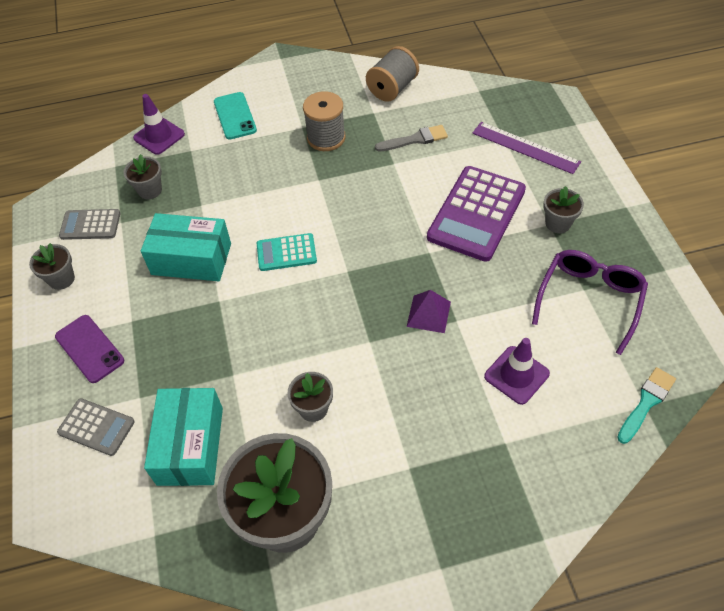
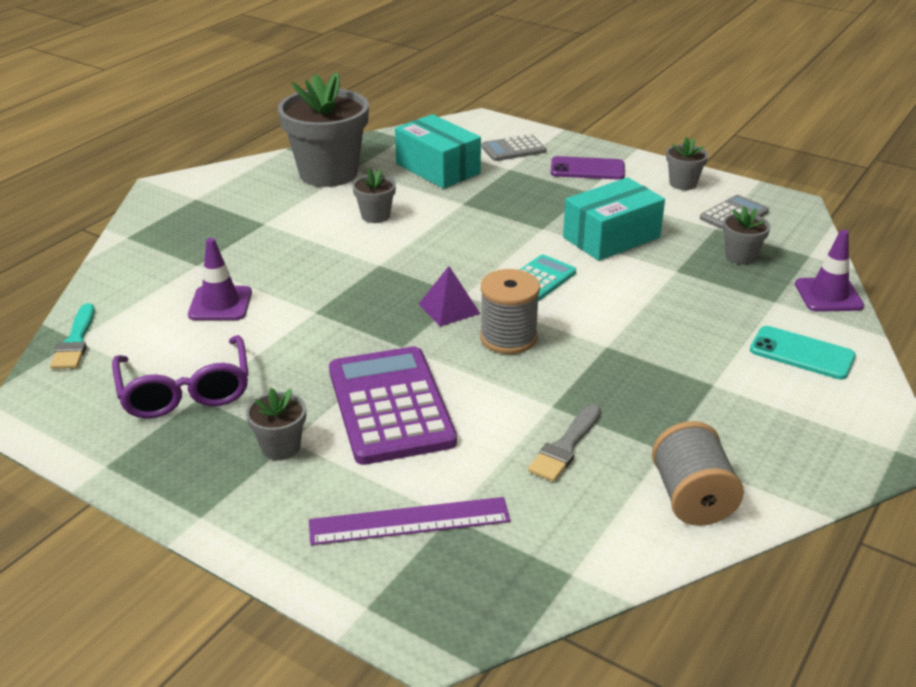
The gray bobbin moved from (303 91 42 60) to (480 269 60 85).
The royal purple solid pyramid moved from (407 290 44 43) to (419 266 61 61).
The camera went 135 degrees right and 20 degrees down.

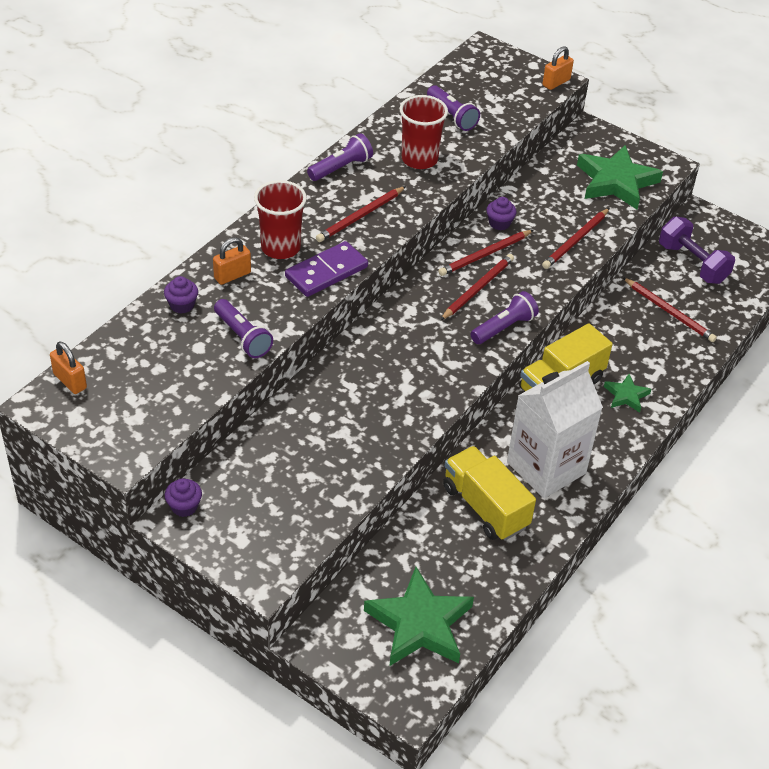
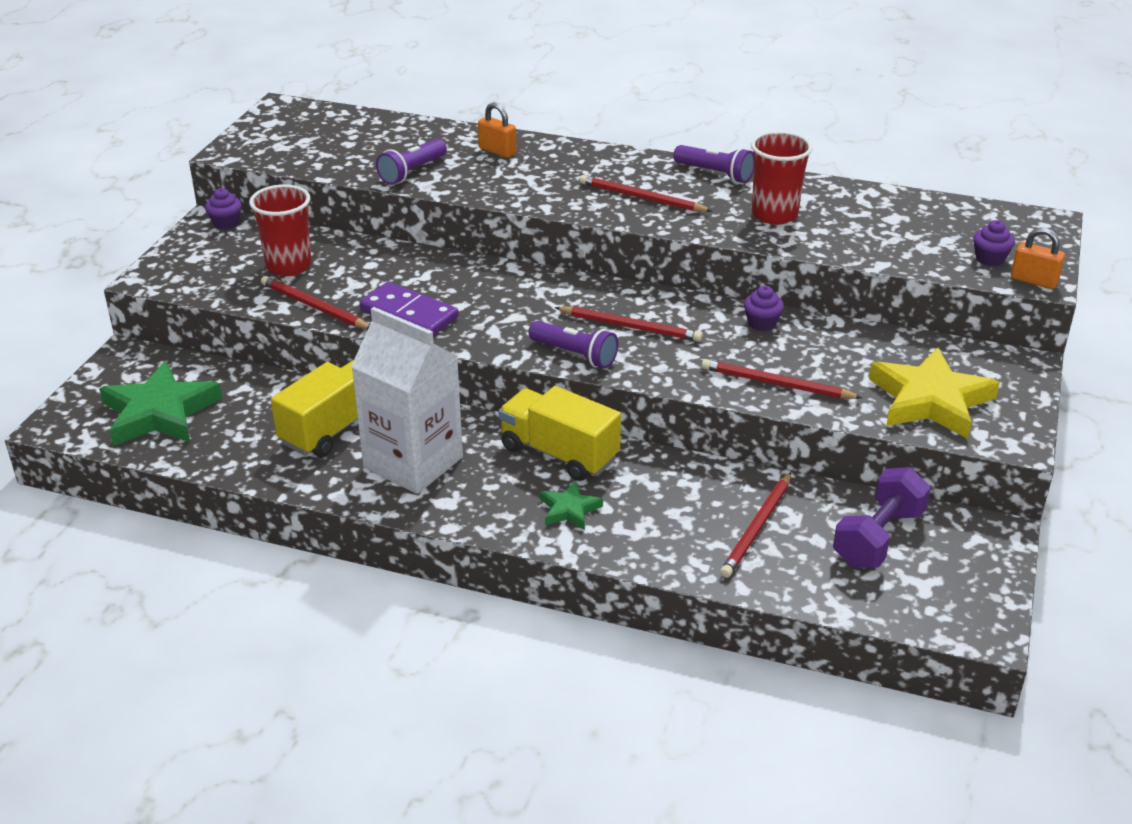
The orange small lock at (50 341 37 53) disappeared.
The royal purple flashlight at (427 85 53 46) disappeared.
The royal purple cupcake moved from (164 276 34 38) to (973 220 42 47).
The crimson beaker moved from (254 180 53 79) to (249 185 63 91).
The royal purple domino tile moved from (285 241 83 56) to (360 282 99 54).
The crimson pencil moved from (438 230 95 46) to (261 276 109 53).
The emerald star at (577 145 86 64) became the yellow star at (869 348 131 91).
The camera went 75 degrees right and 10 degrees down.

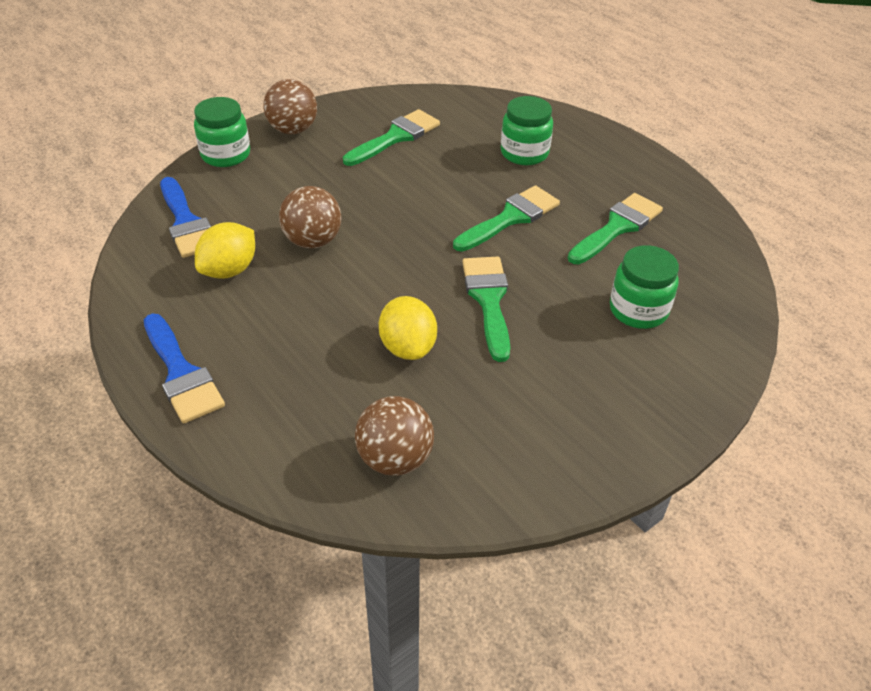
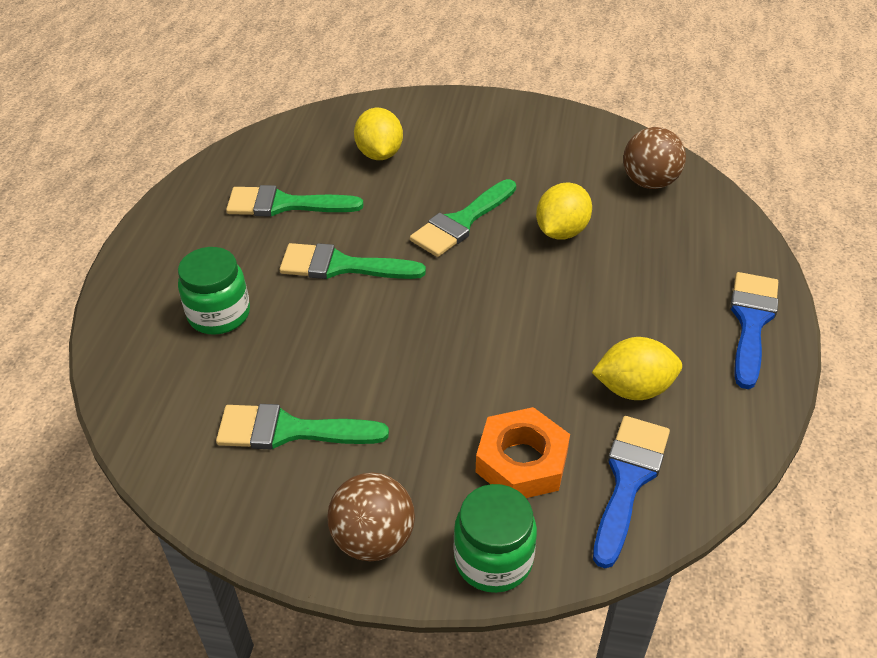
The brown ball at (279 186 63 62) disappeared.
The orange hexagon nut at (476 407 94 91) appeared.
The emerald preserve jar at (610 245 69 84) was replaced by the yellow toy lemon at (354 108 49 52).
The camera went 130 degrees left and 0 degrees up.

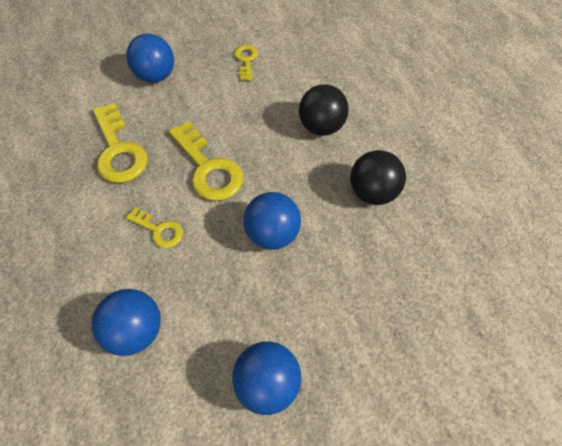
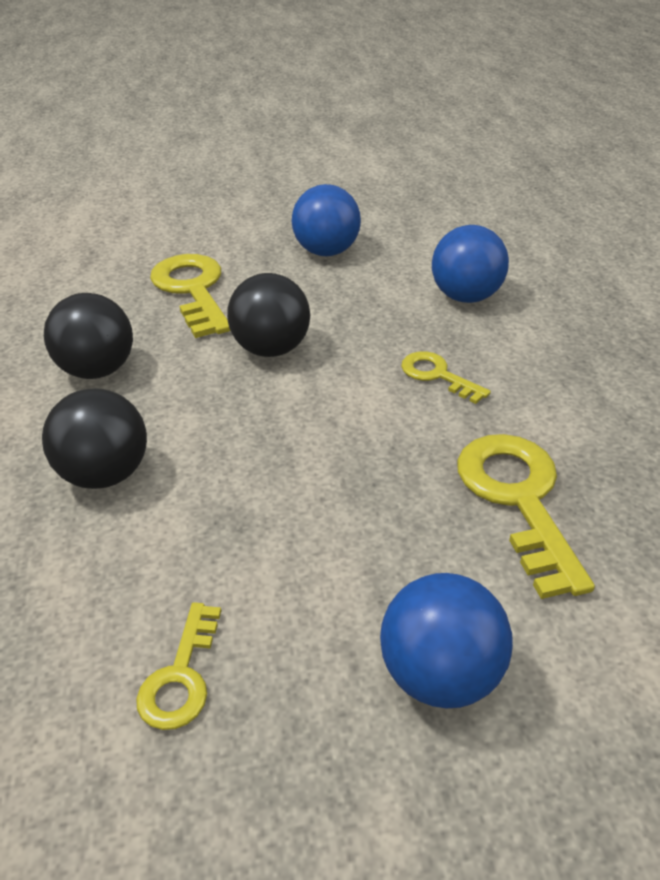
The yellow key moved from (169 121 74 80) to (150 254 80 84).
The cobalt ball at (243 192 58 58) became the jet-black ball at (227 273 83 84).
The camera went 165 degrees left and 20 degrees down.

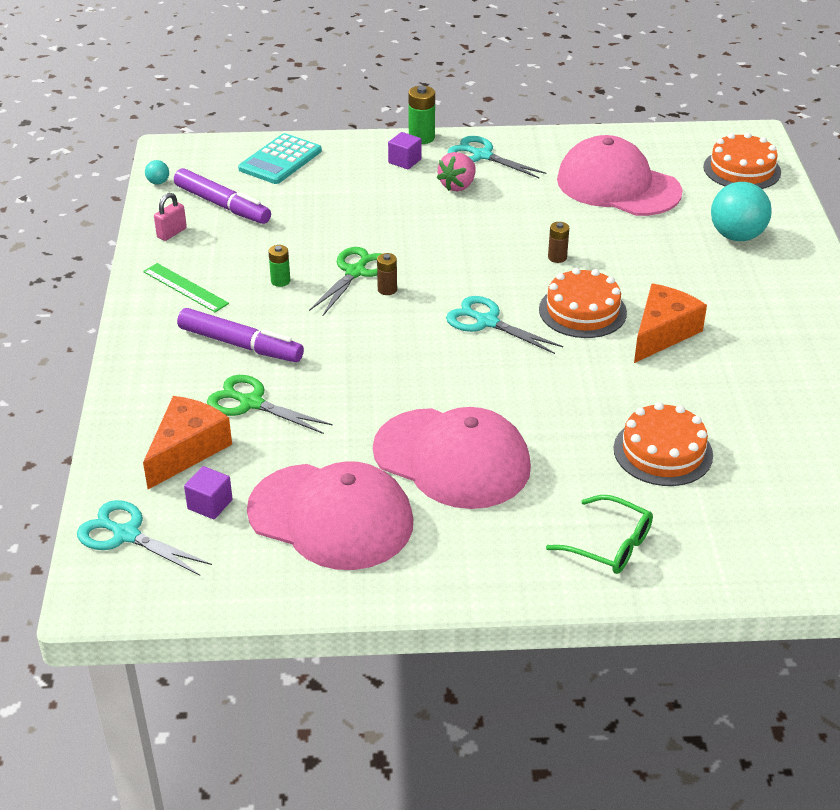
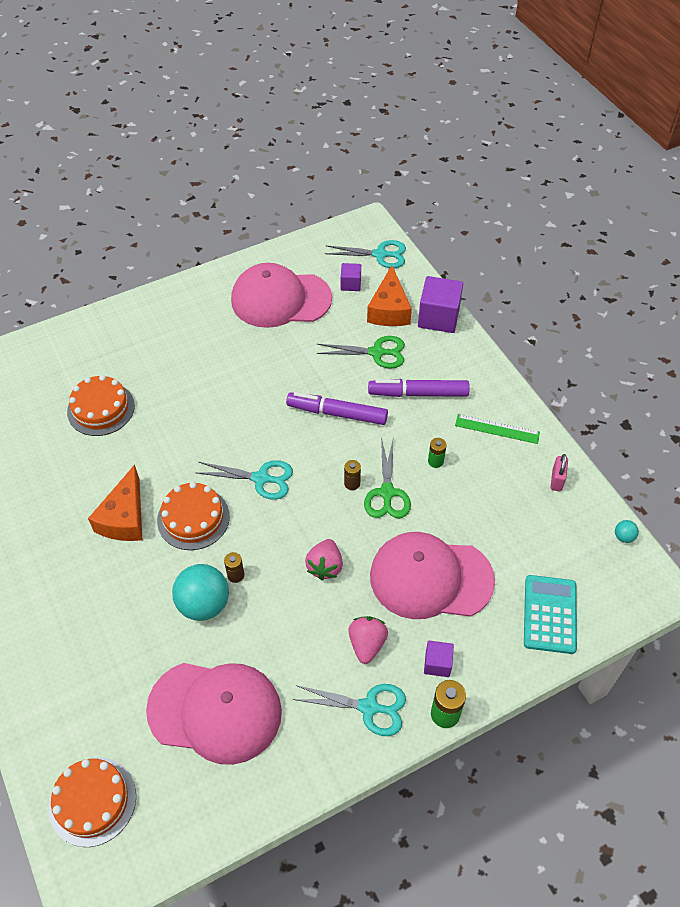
The emerald eyeglasses at (546 495 107 79) disappeared.
The pink toy strawberry at (305 539 38 41) appeared.
The royal purple block at (418 276 45 57) appeared.
The royal purple marker moved from (174 168 97 56) to (286 392 102 33).
The pink baseball cap moved from (373 407 158 102) to (370 532 125 87).
The teal ball moved from (711 182 61 59) to (172 564 57 57).
The camera went 155 degrees right and 15 degrees up.

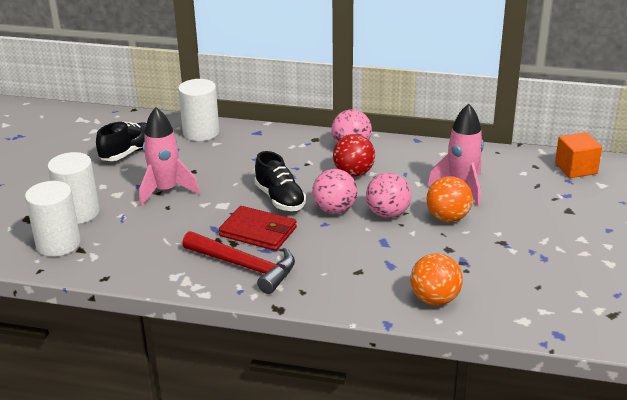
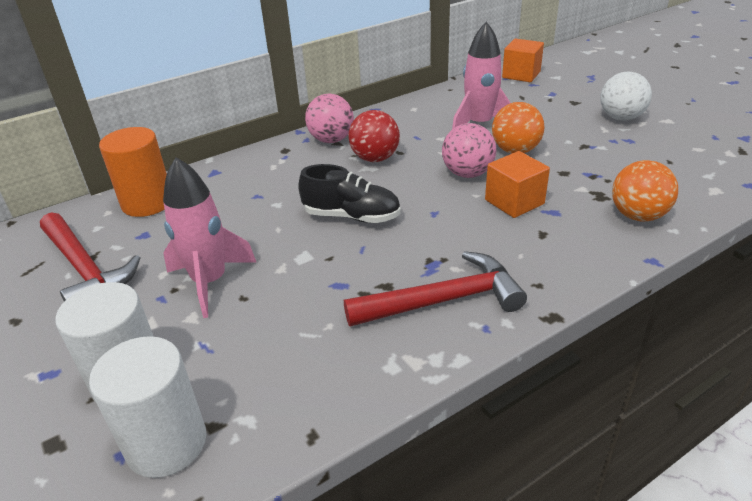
The crimson card wallet at (219 206 78 45) disappeared.
The pink ball at (312 169 45 45) disappeared.
The orange block at (485 151 65 67) appeared.
The white ball at (601 72 51 49) appeared.
The jet-black lace-up shoe at (96 122 51 39) was replaced by the crimson claw hammer at (40 212 100 90).
The white solid cylinder at (178 79 41 62) became the orange solid cylinder at (99 127 68 90).
The camera went 45 degrees left and 5 degrees up.

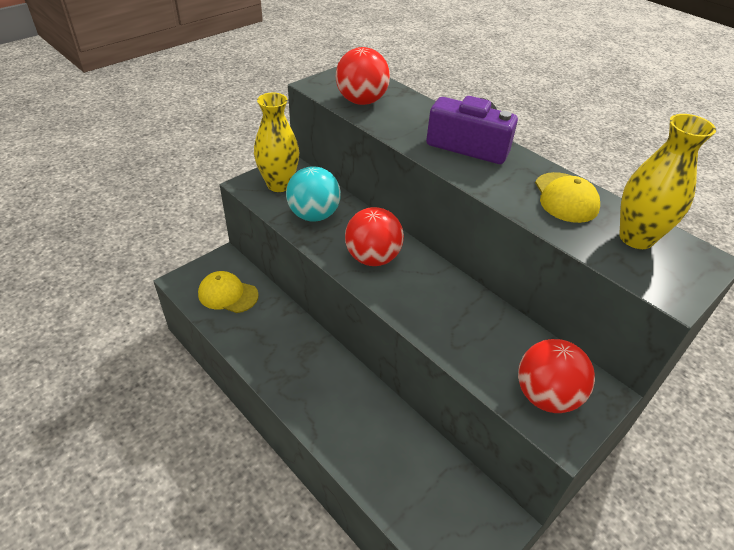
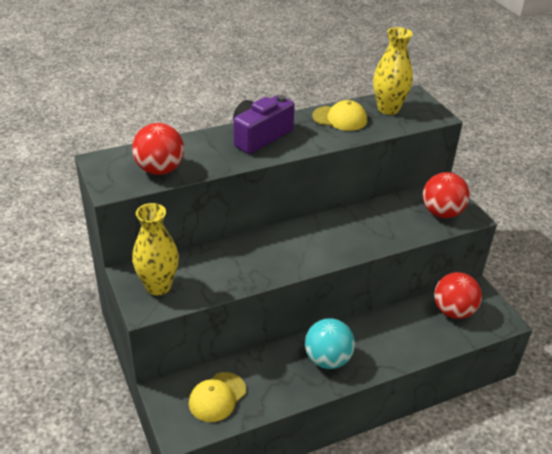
The teal ball moved from (286 166 55 56) to (305 318 50 51).
The crimson ball moved from (345 207 59 59) to (434 272 48 47).
The camera went 70 degrees left and 5 degrees down.

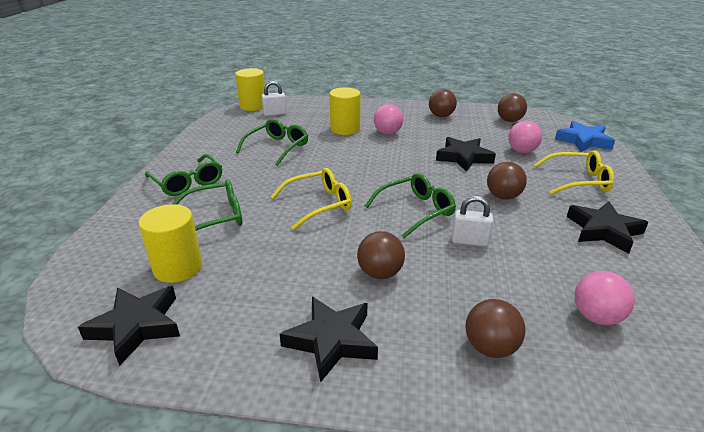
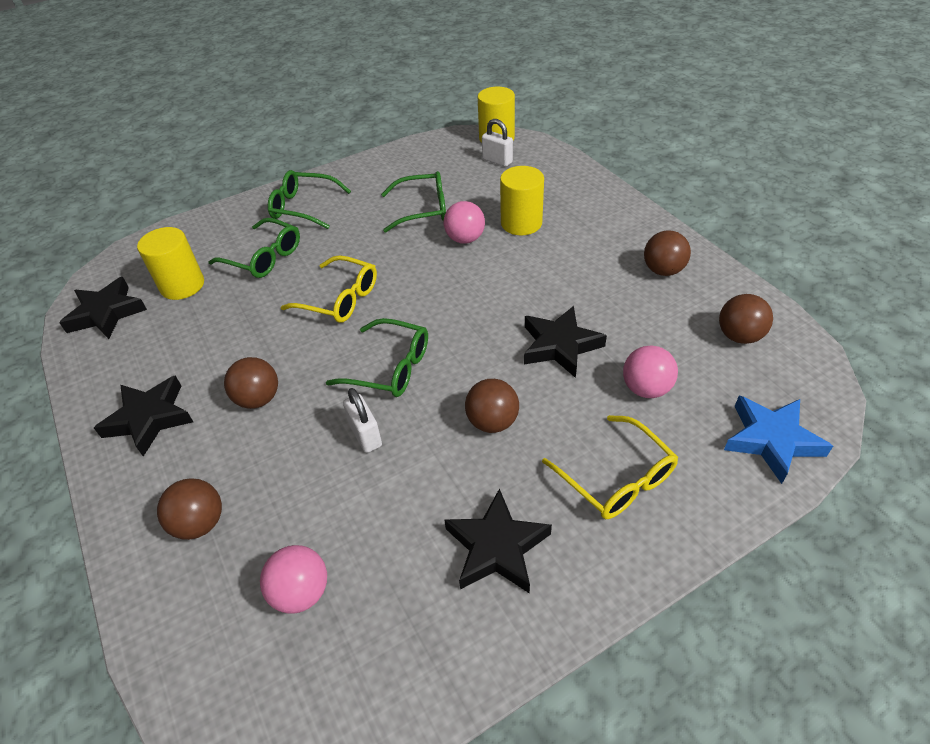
The pink ball moved from (374 104 29 30) to (444 201 41 43).
The emerald eyeglasses at (145 154 77 42) turned 90 degrees clockwise.
The camera went 55 degrees right and 15 degrees up.

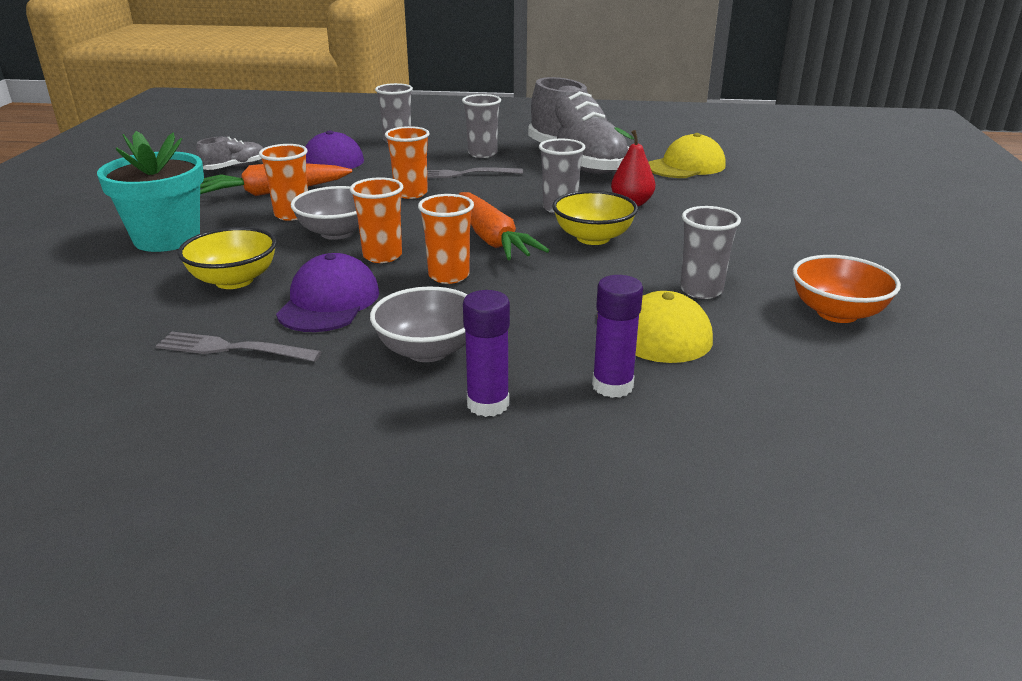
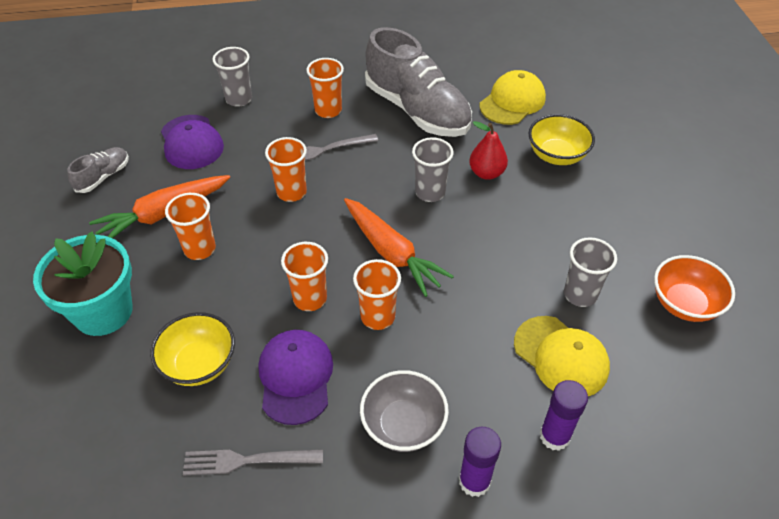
The gray bowl at (291 186 68 54) disappeared.
The yellow bowl moved from (553 190 85 55) to (528 114 67 51).
The gray beaker at (462 94 39 64) became the orange beaker at (306 58 38 60).
The camera went 15 degrees left and 20 degrees up.

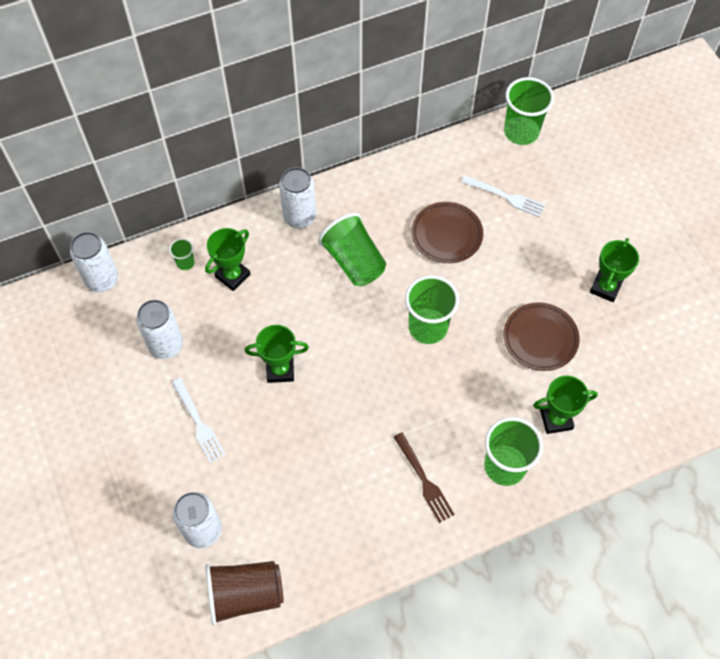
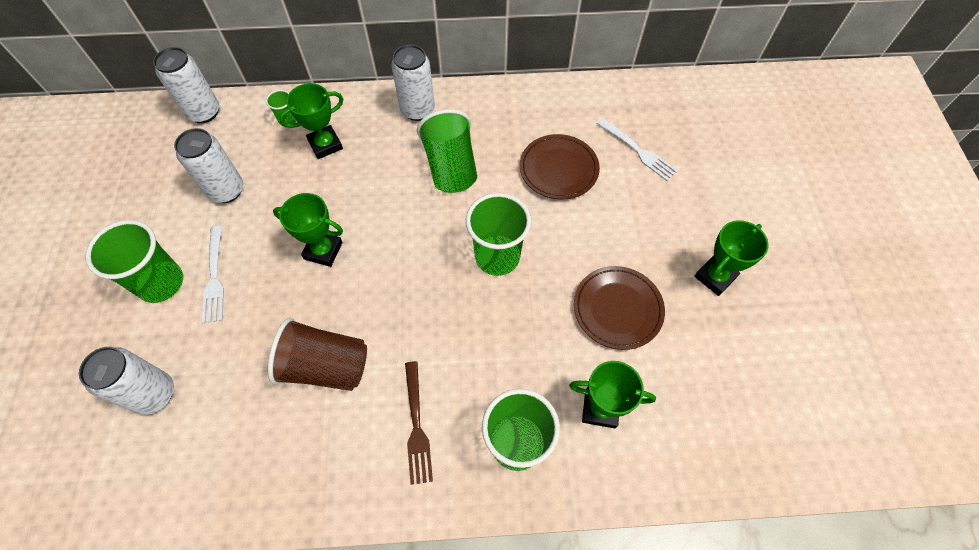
The brown beaker moved from (205 561 79 64) to (268 318 99 73).
The emerald beaker moved from (504 77 50 68) to (85 220 98 83).
The camera went 20 degrees right and 0 degrees up.

